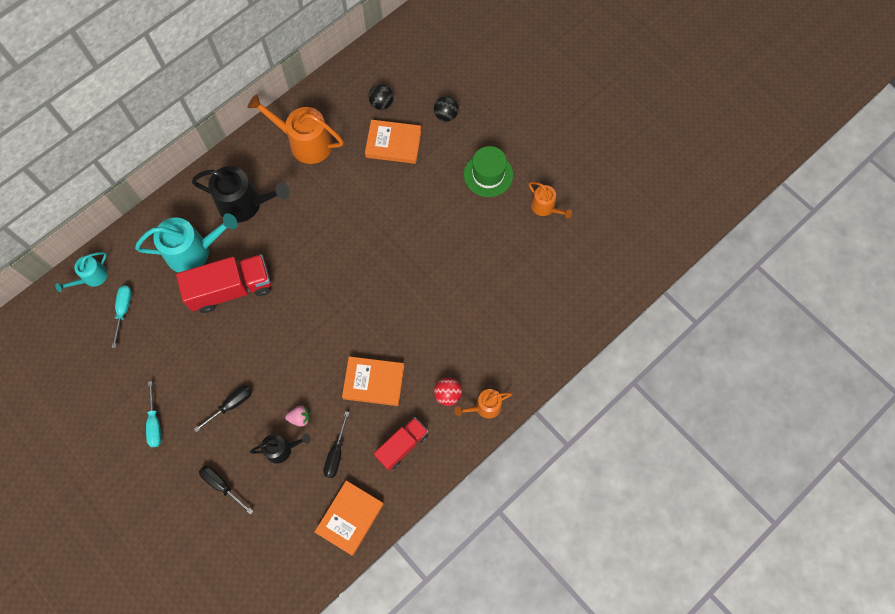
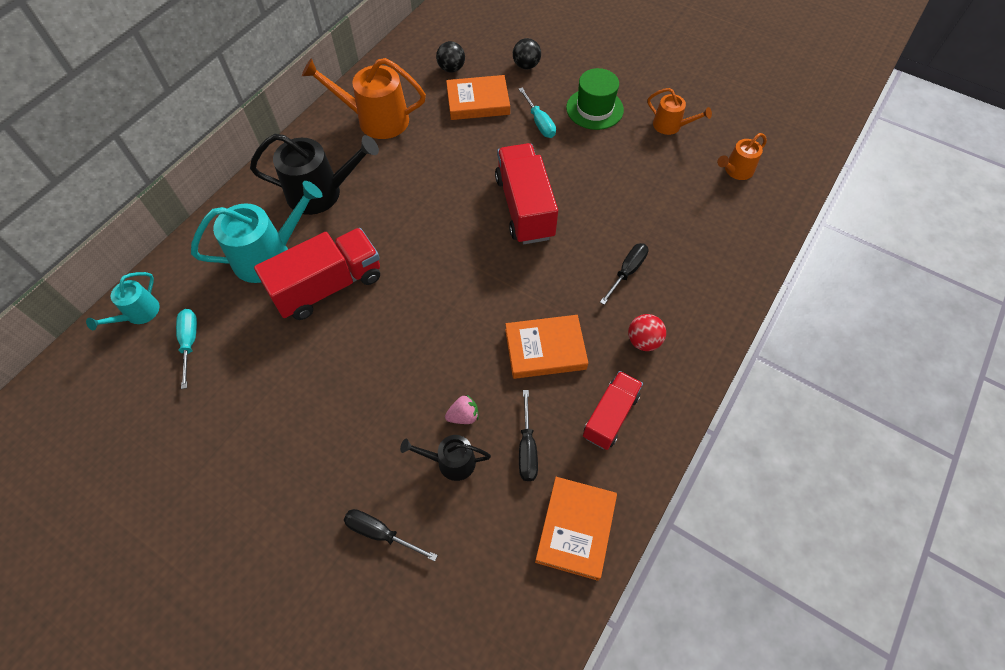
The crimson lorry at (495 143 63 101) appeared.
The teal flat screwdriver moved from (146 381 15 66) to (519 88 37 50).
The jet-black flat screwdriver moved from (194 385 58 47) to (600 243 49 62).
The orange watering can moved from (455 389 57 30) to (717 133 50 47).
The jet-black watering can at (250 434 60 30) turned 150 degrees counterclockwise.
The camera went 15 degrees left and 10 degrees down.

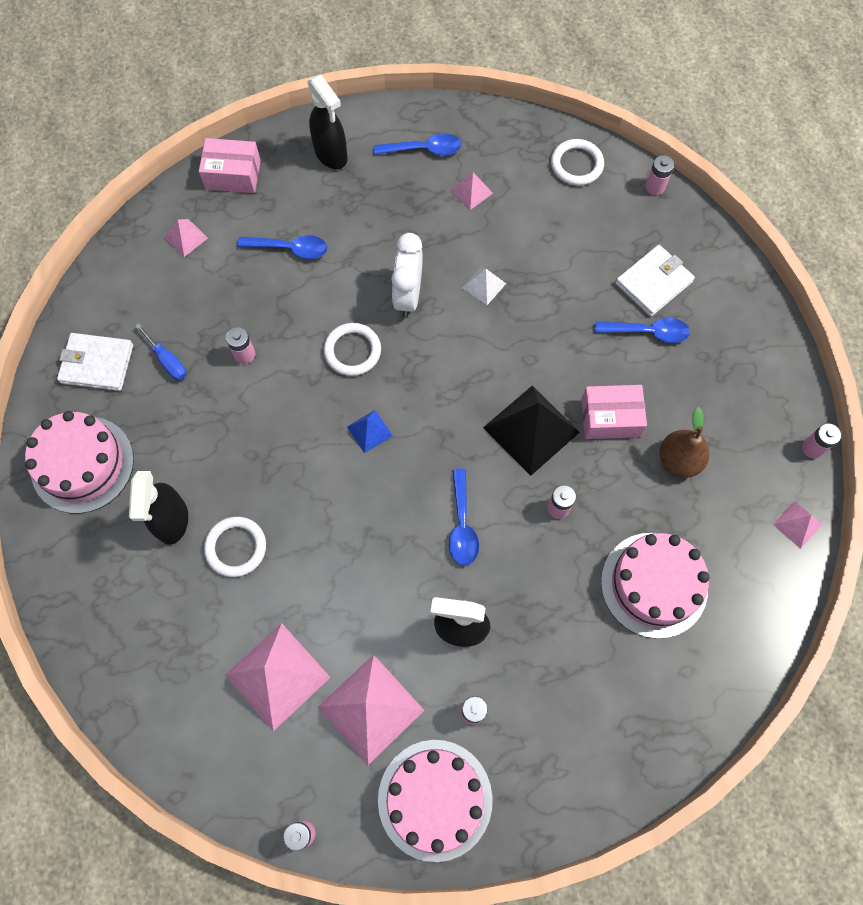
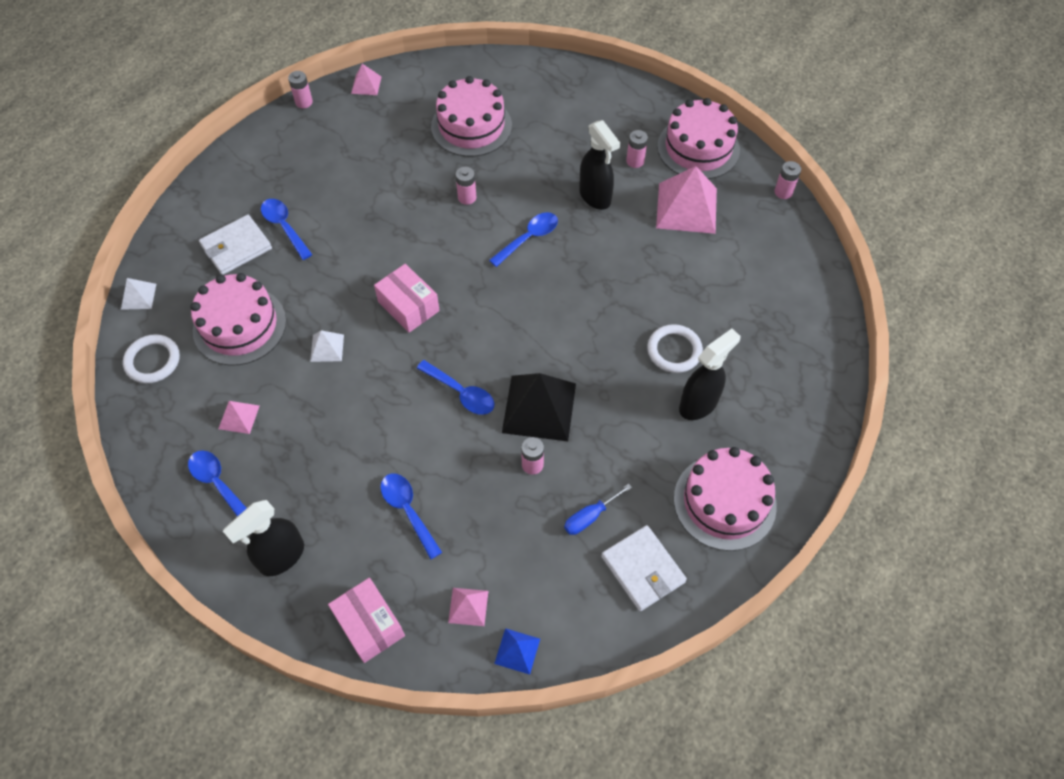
The pink solid pyramid at (225 623 106 108) disappeared.
The white clock at (391 233 32 84) disappeared.
The brown pear at (659 407 51 71) disappeared.
The pink layer cake at (190 273 96 93) appeared.
The cobalt solid pyramid moved from (347 410 46 43) to (494 628 46 47).
The jet-black solid pyramid moved from (483 386 97 90) to (502 373 74 68).
The pink box moved from (581 385 66 54) to (374 264 66 69).
The white ring at (324 323 57 53) was replaced by the cobalt teaspoon at (417 360 77 55).
The pink battery at (645 155 29 40) was replaced by the white solid pyramid at (121 278 35 32).
The cobalt flat screwdriver at (135 323 52 58) turned 135 degrees counterclockwise.
The jet-black sprayer at (308 75 39 94) turned 150 degrees counterclockwise.
The white card wallet at (615 245 80 71) turned 45 degrees counterclockwise.
The camera went 130 degrees left and 10 degrees down.

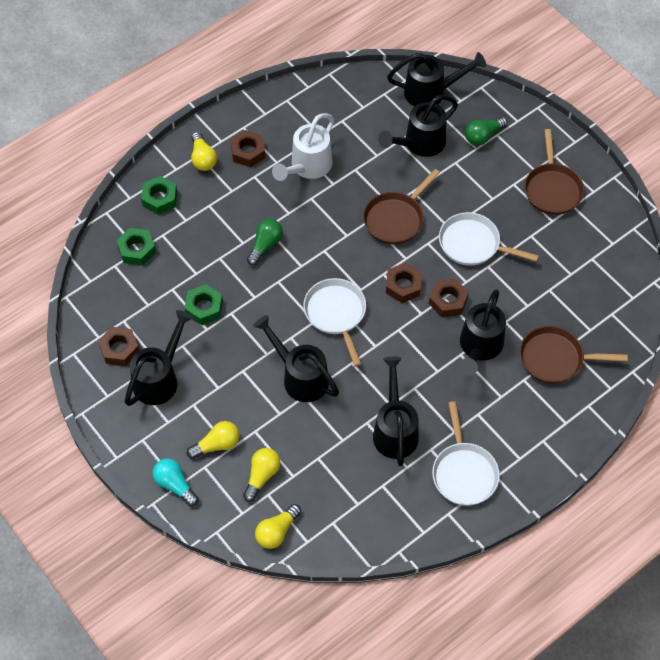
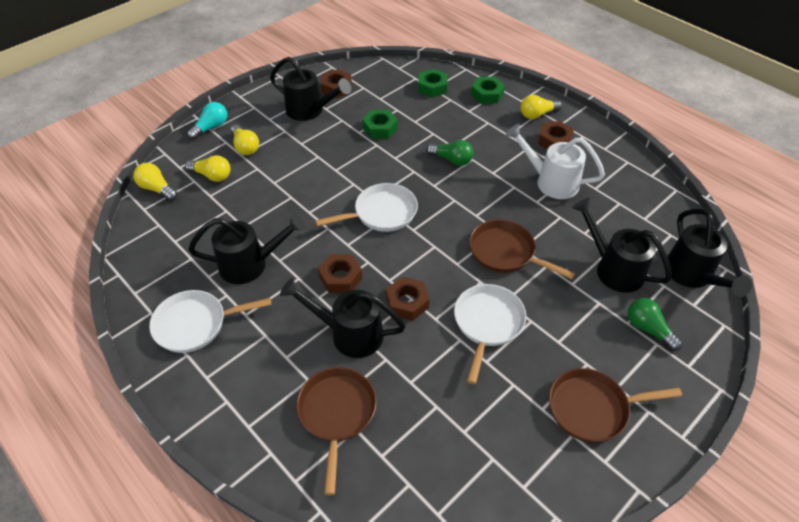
The jet-black watering can at (253 315 86 87) disappeared.
The brown hexagon nut moved from (386 263 36 40) to (318 254 44 39).
The camera went 85 degrees right and 10 degrees down.

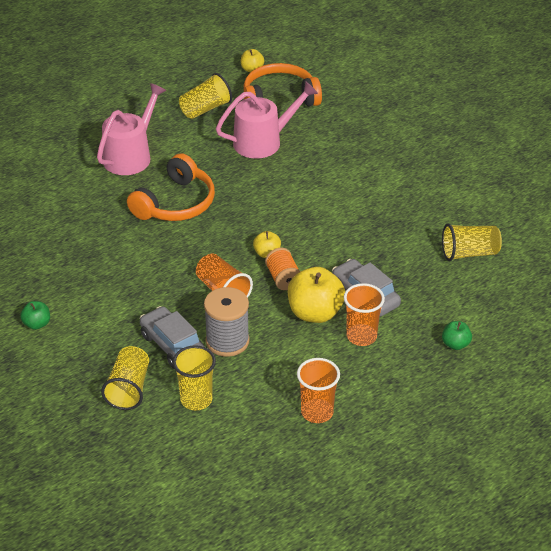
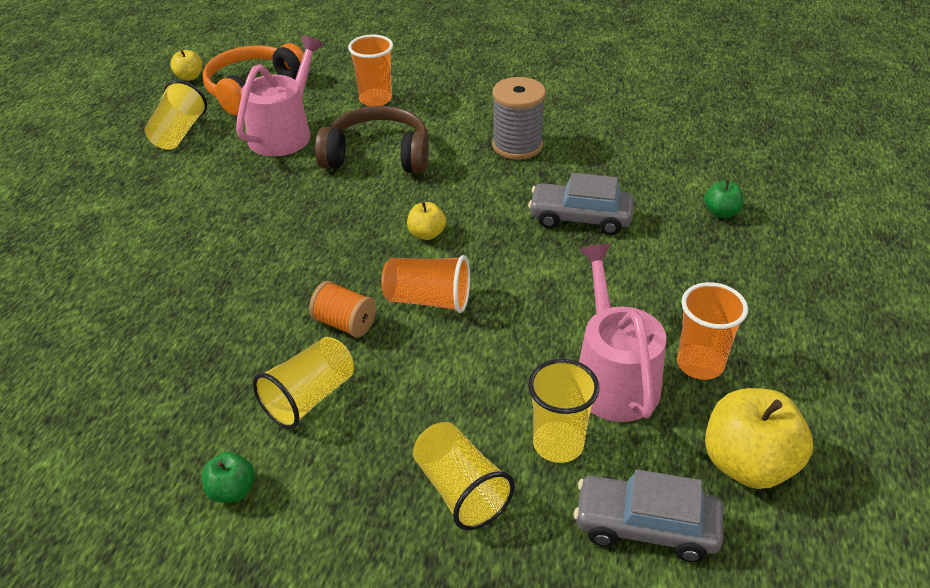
The orange over-ear headphones at (127 153 88 68) disappeared.
The brown over-ear headphones at (315 106 114 68) appeared.
The pink watering can moved from (97 83 69 92) to (579 244 87 178).
The gray automobile moved from (140 306 64 63) to (574 469 149 93).
The gray bobbin moved from (204 287 46 70) to (492 77 54 83).
The orange bobbin moved from (265 248 35 42) to (309 281 67 57).
The yellow apple moved from (288 267 57 56) to (705 388 108 101).
The orange beaker moved from (344 283 41 63) to (348 35 45 71).
The yellow beaker moved from (442 223 60 38) to (253 337 101 92).
The camera went 40 degrees left and 0 degrees up.

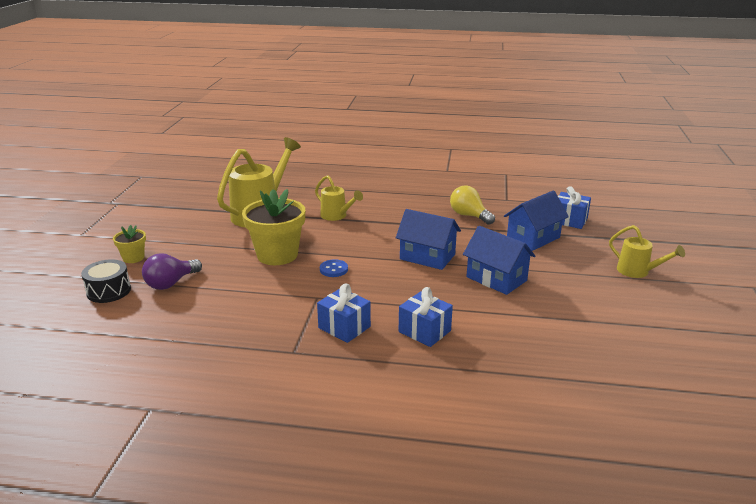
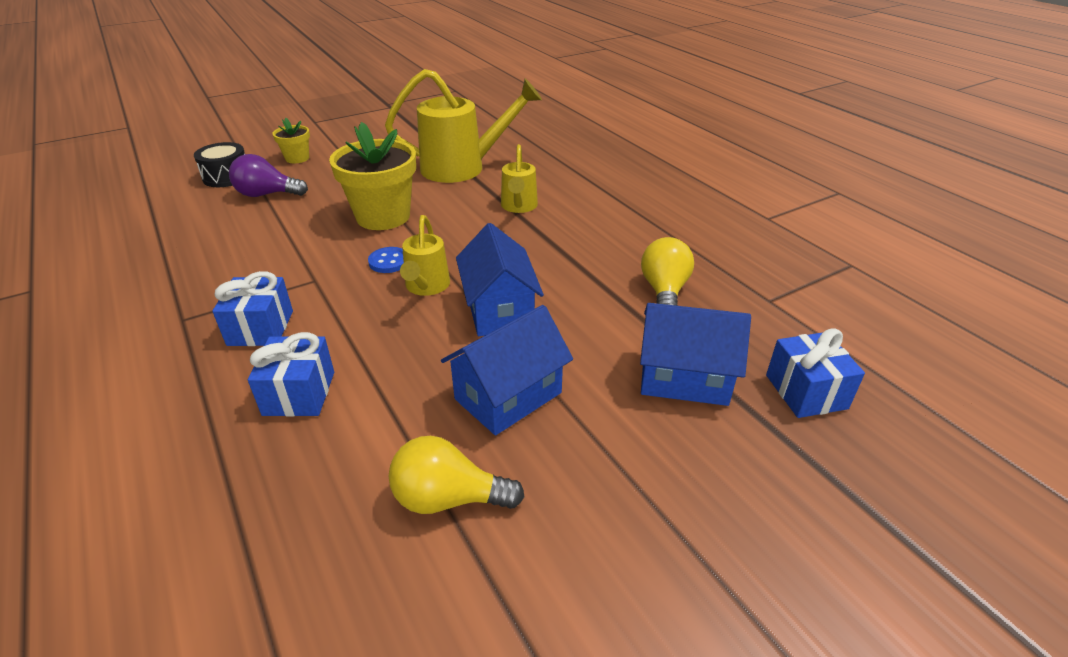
The yellow light bulb at (388 436 136 78) appeared.
The yellow watering can moved from (609 225 76 53) to (400 215 50 81).
The cobalt house at (463 226 72 69) turned 45 degrees clockwise.
The camera went 50 degrees right and 10 degrees up.

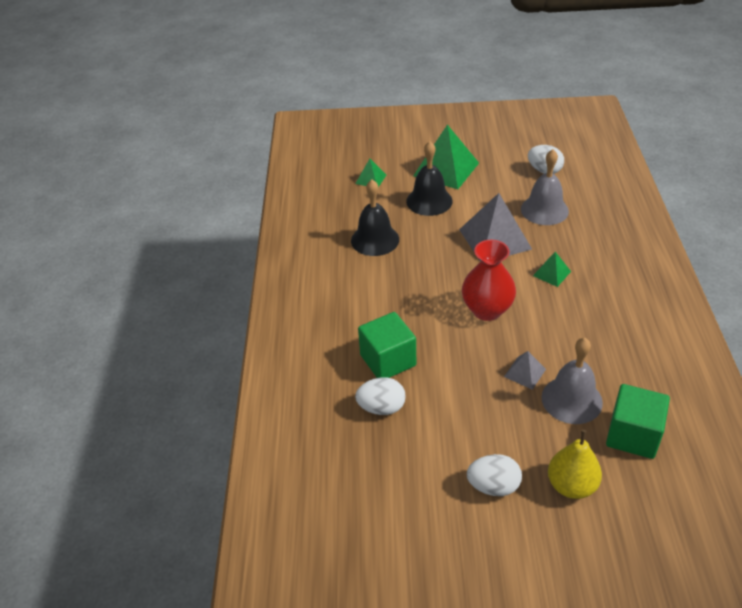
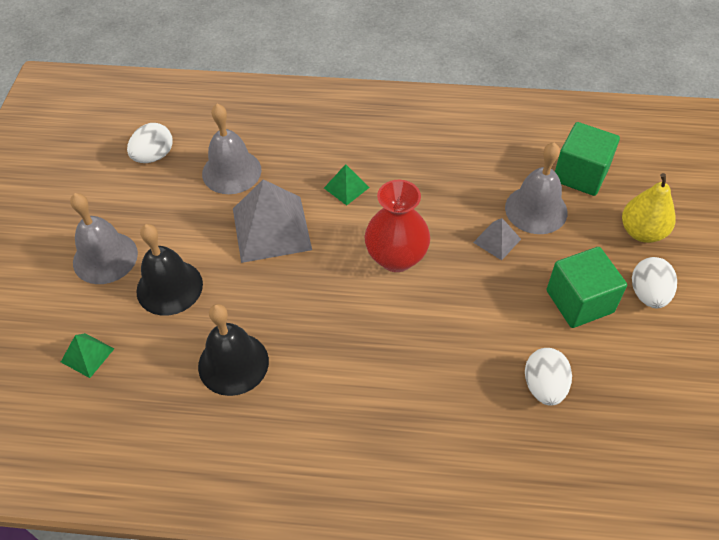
The emerald block moved from (358 312 58 66) to (547 247 80 81).
The emerald solid pyramid at (413 125 66 64) was replaced by the gray bell at (70 193 68 91).
The camera went 85 degrees left and 10 degrees up.

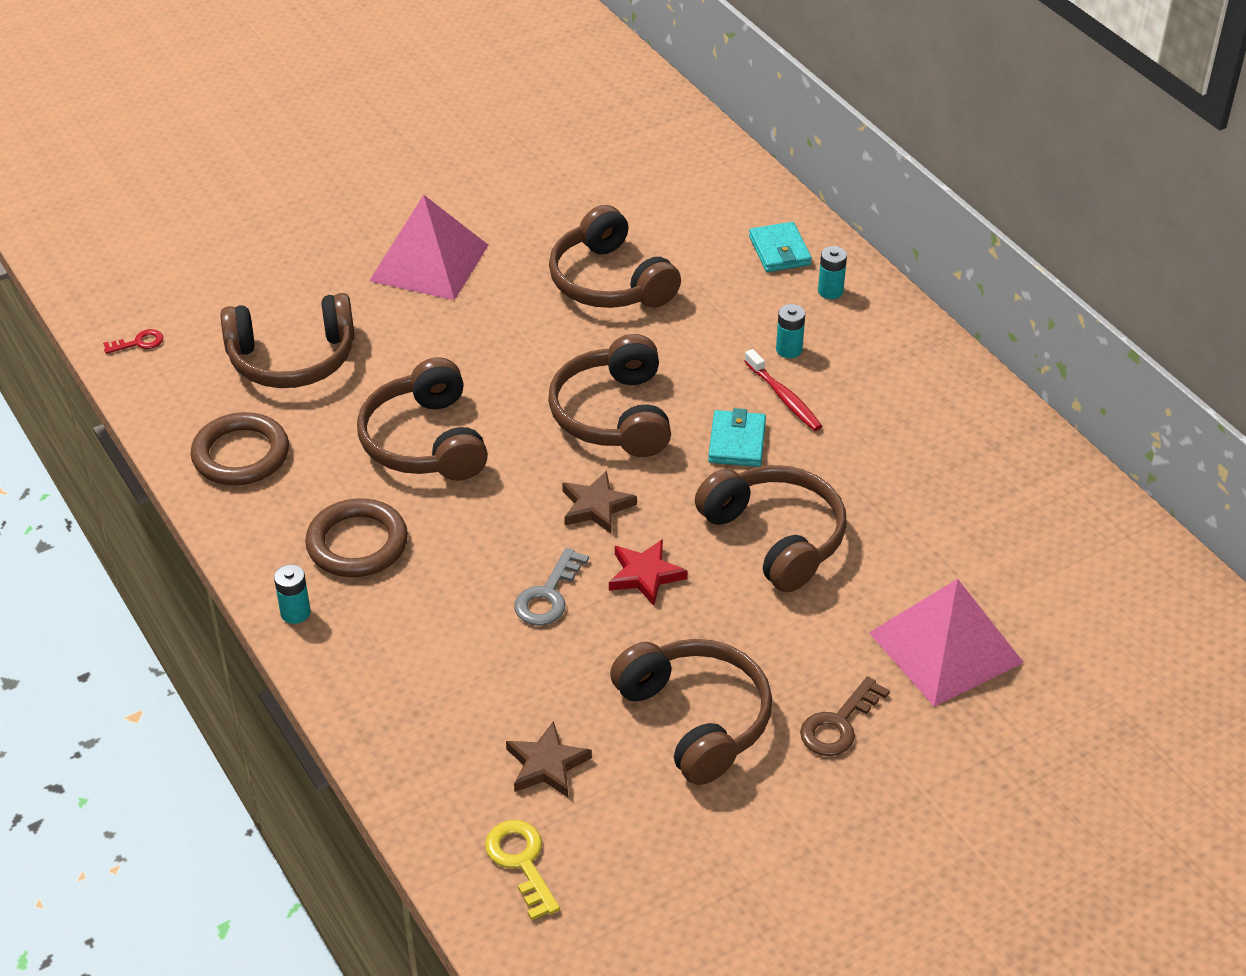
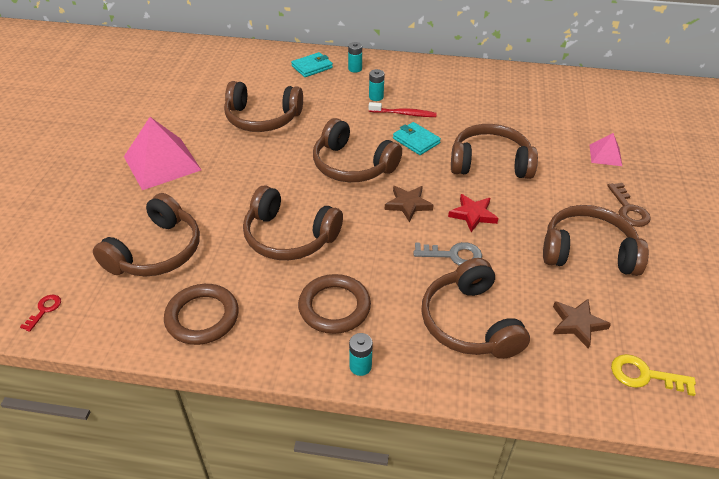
The brown over-ear headphones at (421 258 109 101) appeared.
The gray key at (514 548 75 78) turned 60 degrees counterclockwise.
The teal card wallet at (749 222 63 50) turned 60 degrees counterclockwise.
The pink solid pyramid at (869 579 155 128) changed to 0.50 times the size.
The camera went 50 degrees left and 0 degrees up.

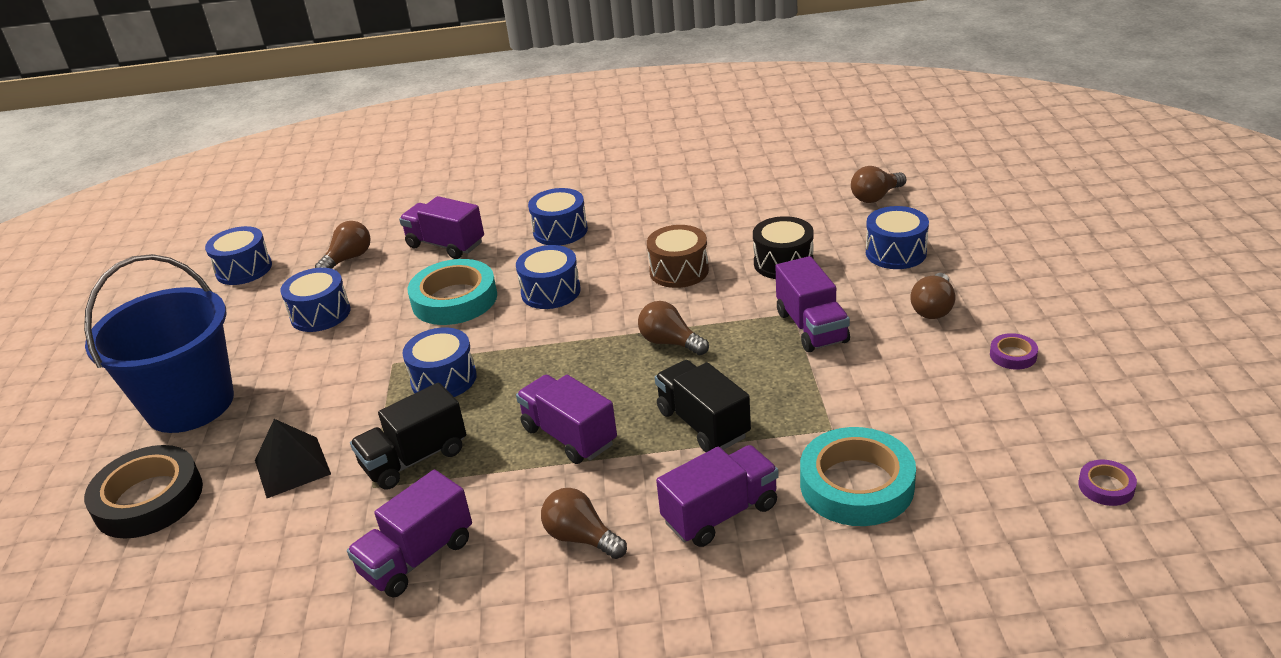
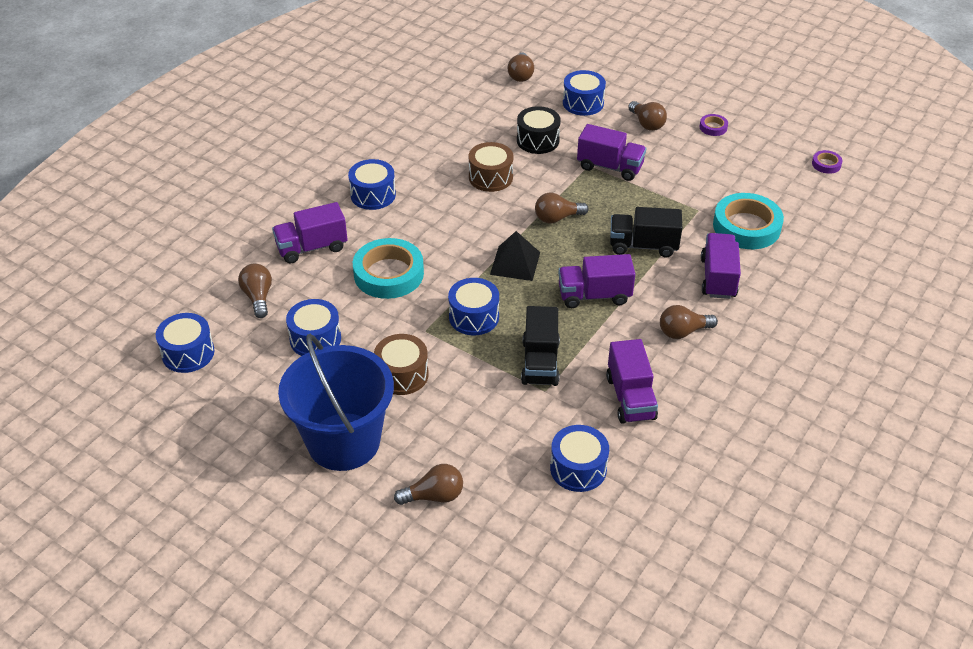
The brown snare drum at (374 334 55 61) appeared.
The jet-black solid pyramid moved from (255 419 76 79) to (490 231 50 50).
The cobalt snare drum moved from (516 245 65 64) to (550 425 59 67).
The jet-black roll of tape at (84 445 119 94) was replaced by the brown light bulb at (394 464 69 41).
The camera went 55 degrees left and 10 degrees up.

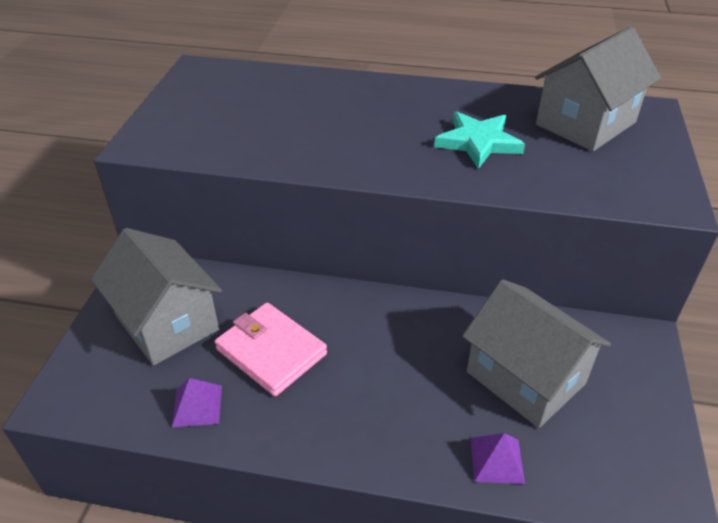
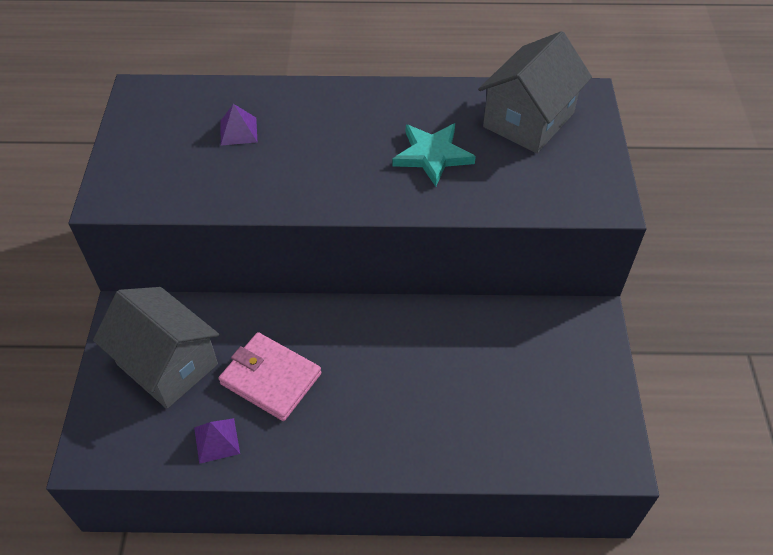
The gray house at (462 279 149 149) disappeared.
The royal purple solid pyramid moved from (471 433 54 51) to (221 104 36 42).
The camera went 10 degrees left and 10 degrees up.

